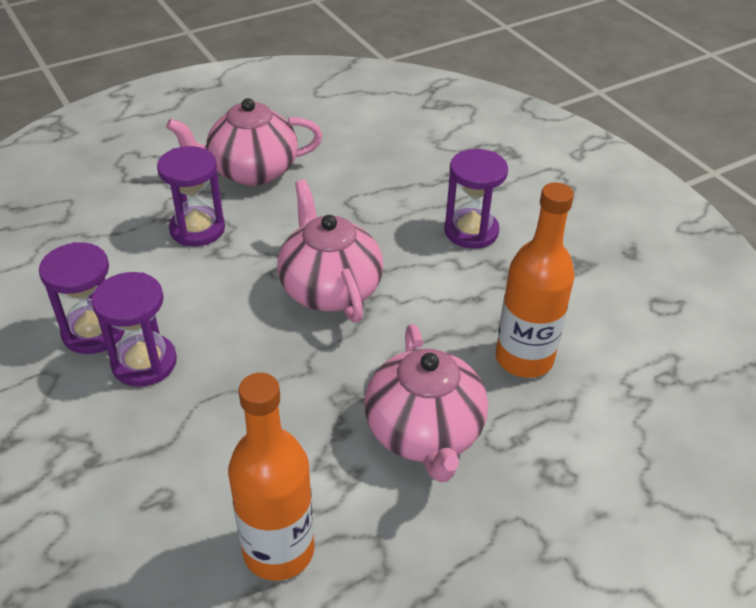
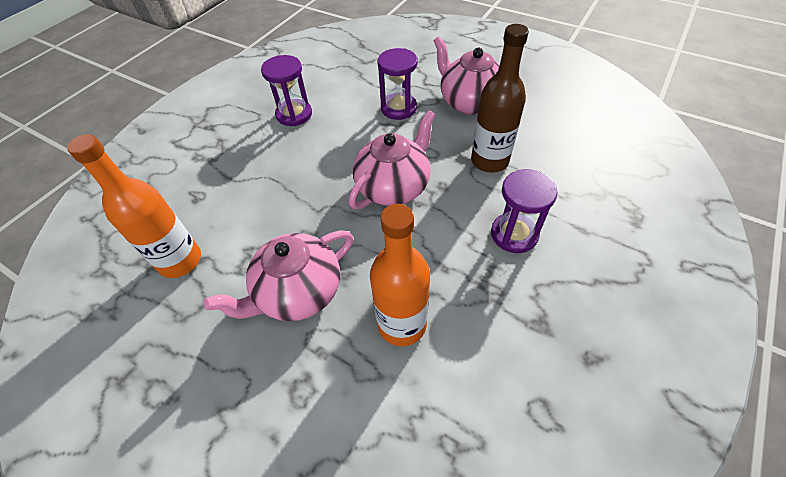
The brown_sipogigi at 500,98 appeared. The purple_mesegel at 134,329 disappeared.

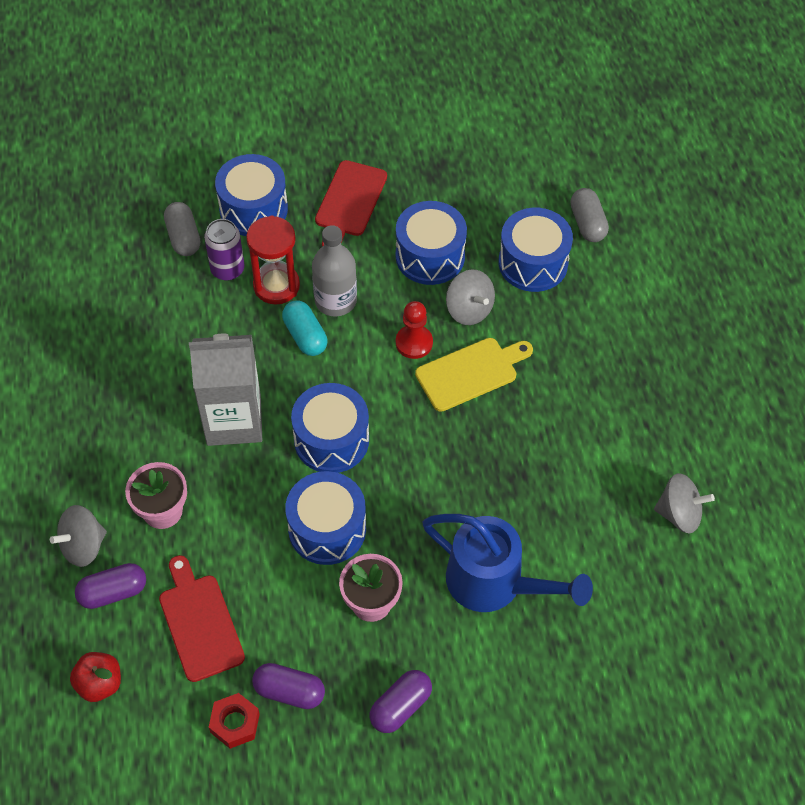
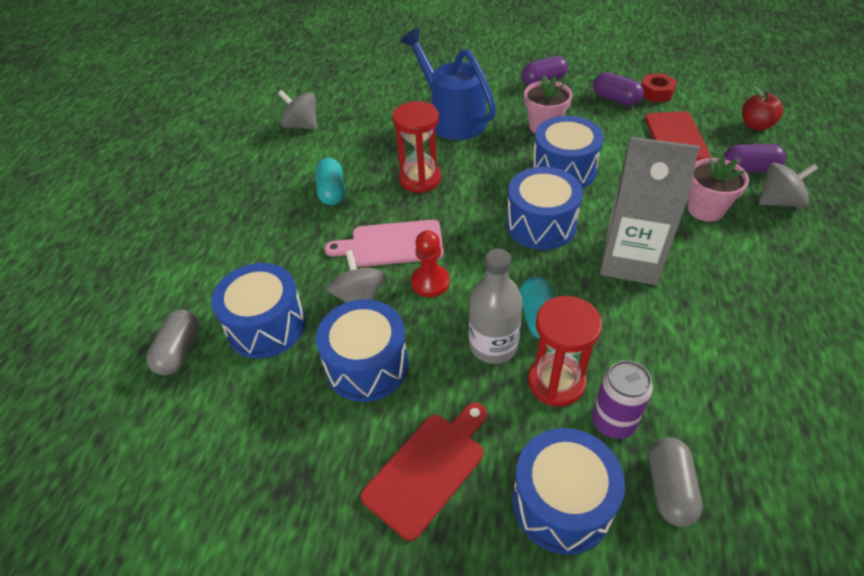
The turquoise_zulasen at 330,181 appeared. The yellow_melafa at 474,375 became the pink_melafa at 384,243. The red_mesegel at 416,147 appeared.

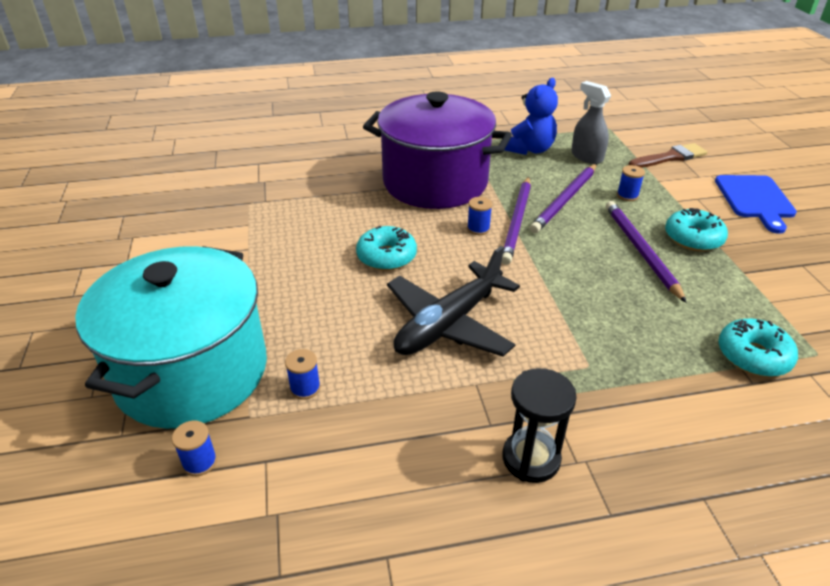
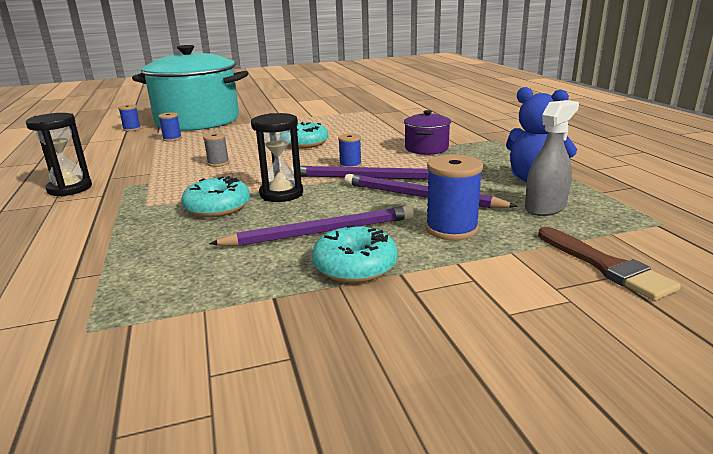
The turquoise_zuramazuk moved from 758,348 to 215,196. The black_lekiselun at 453,301 was replaced by the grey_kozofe at 216,150. The black_mesegel at 277,157 appeared. The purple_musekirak at 437,150 changed to 0.42 times the size. The blue_kozofe at 631,183 changed to 1.73 times the size. The blue_melafa at 756,204 disappeared.

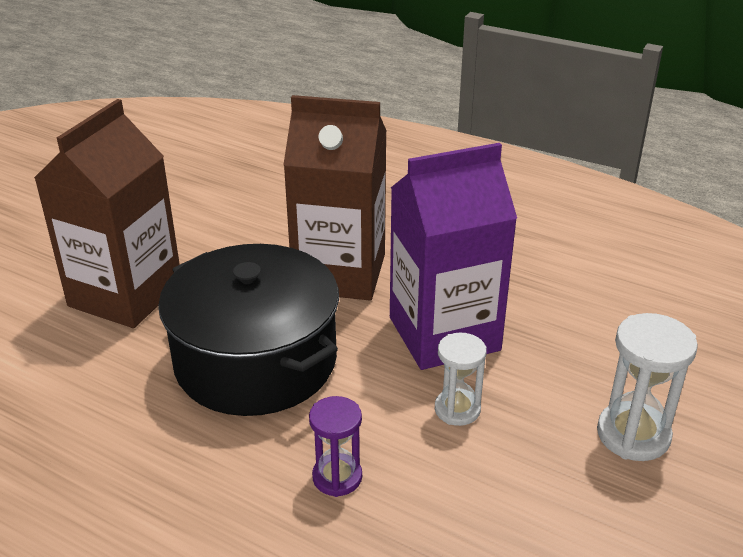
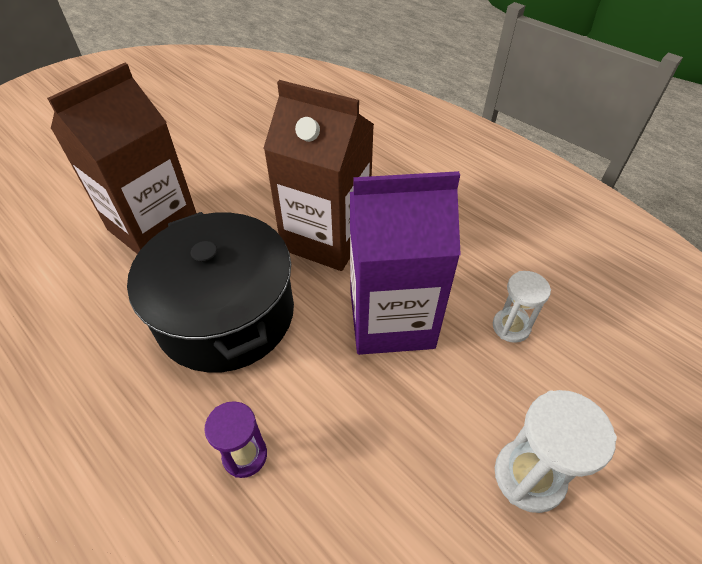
The white_mesegel moved from 461,379 to 522,307.

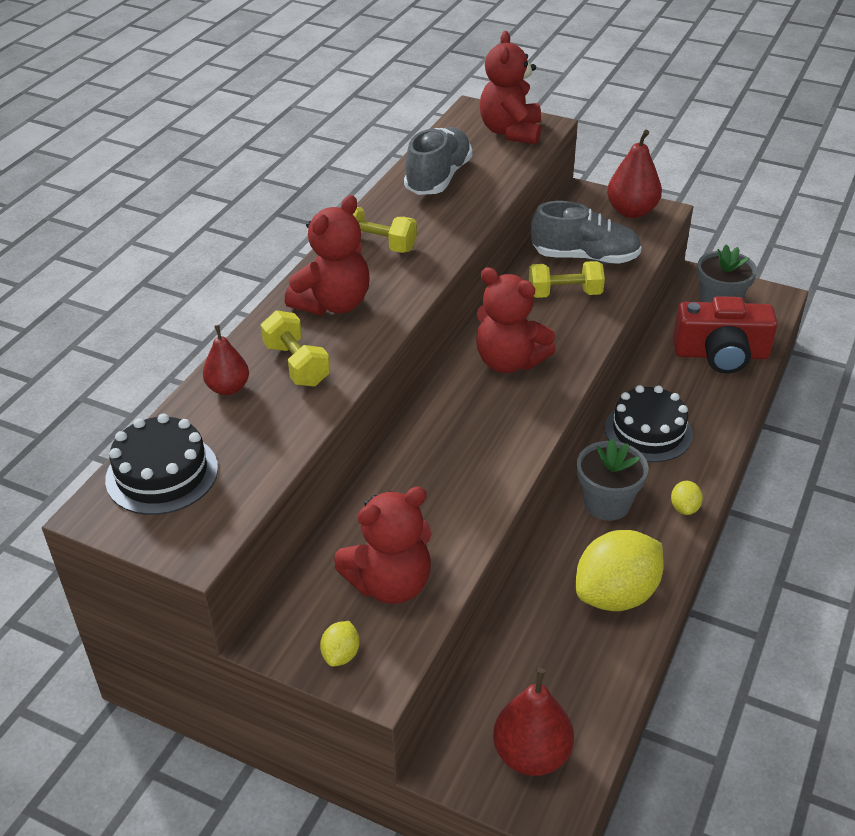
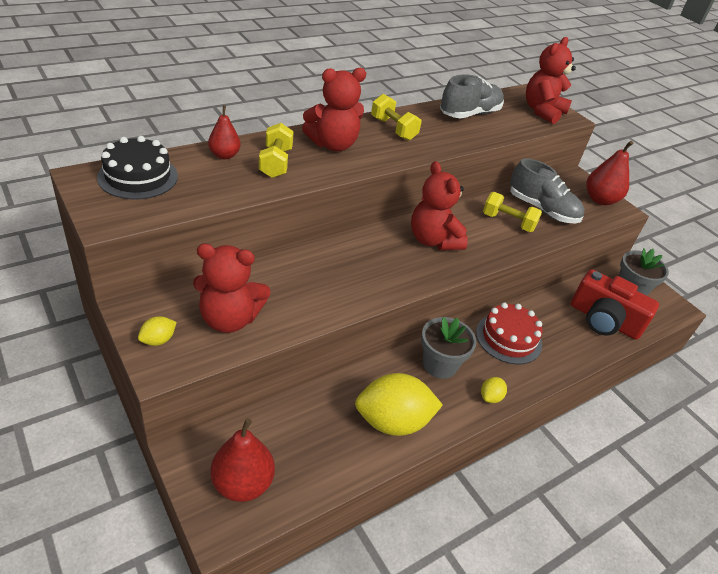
The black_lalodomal at 649,423 became the red_lalodomal at 509,333.

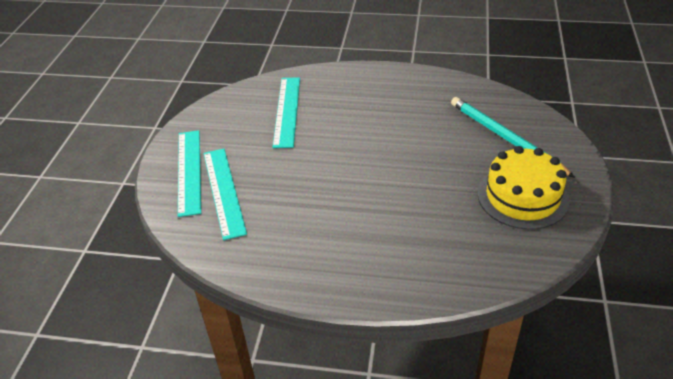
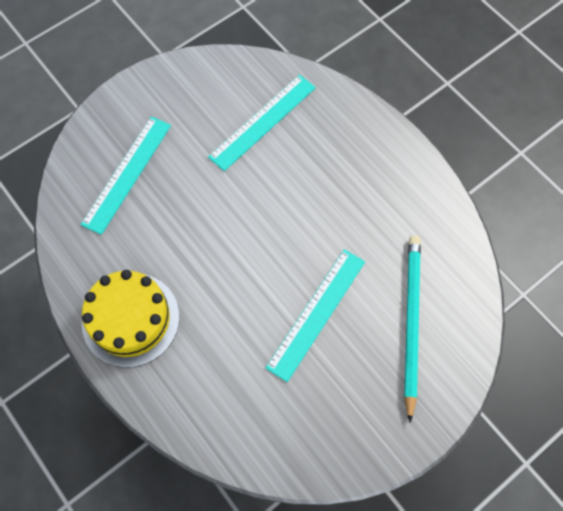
The yellow_lalodomal moved from 523,188 to 131,319. The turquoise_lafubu moved from 189,173 to 315,315.

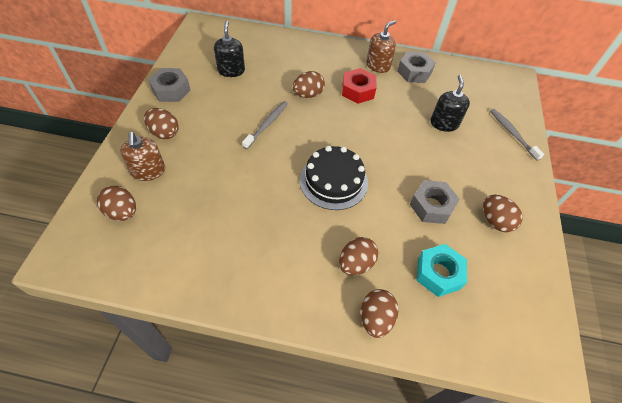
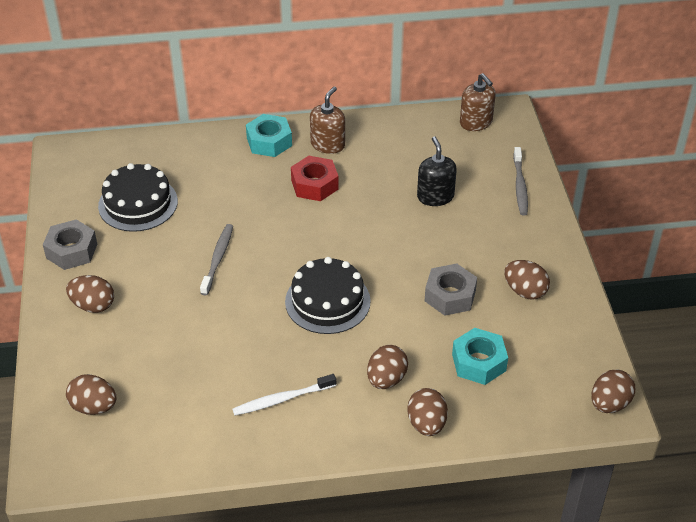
The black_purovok at 229,49 was replaced by the black_lalodomal at 138,197. The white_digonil at 284,395 appeared. The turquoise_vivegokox at 269,135 appeared. The brown_purovok moved from 142,156 to 478,102. The grey_digonil at 517,135 turned 135 degrees counterclockwise. The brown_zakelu moved from 309,84 to 613,391. The grey_vivegokox at 416,67 disappeared.

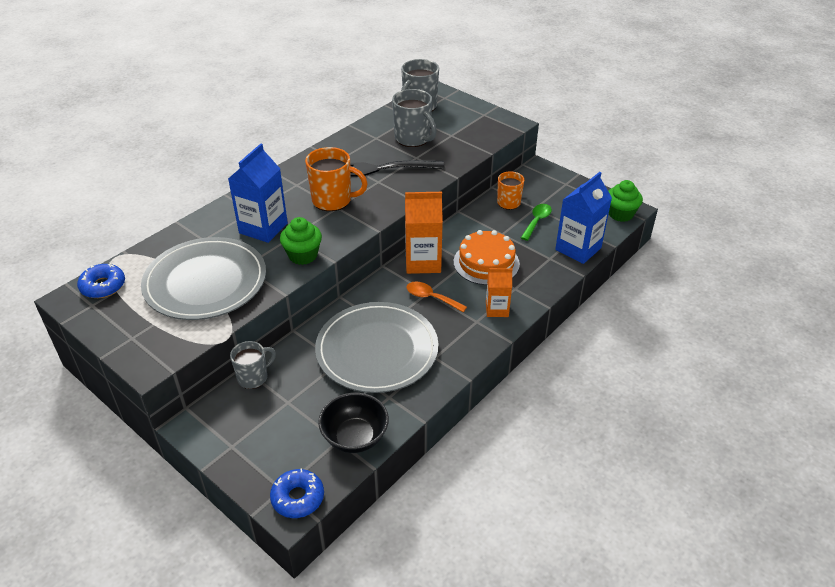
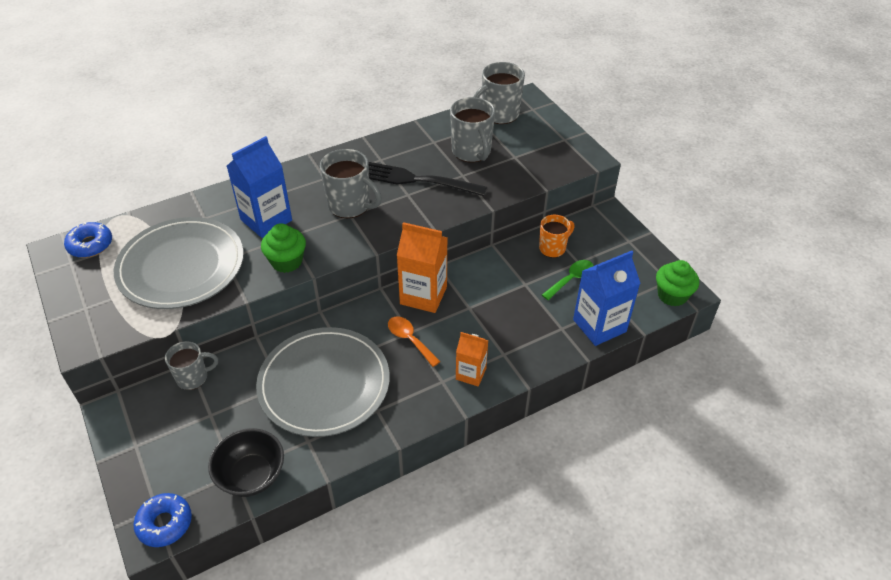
The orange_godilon at 336,179 became the grey_godilon at 351,183. The orange_lalodomal at 487,257 disappeared.

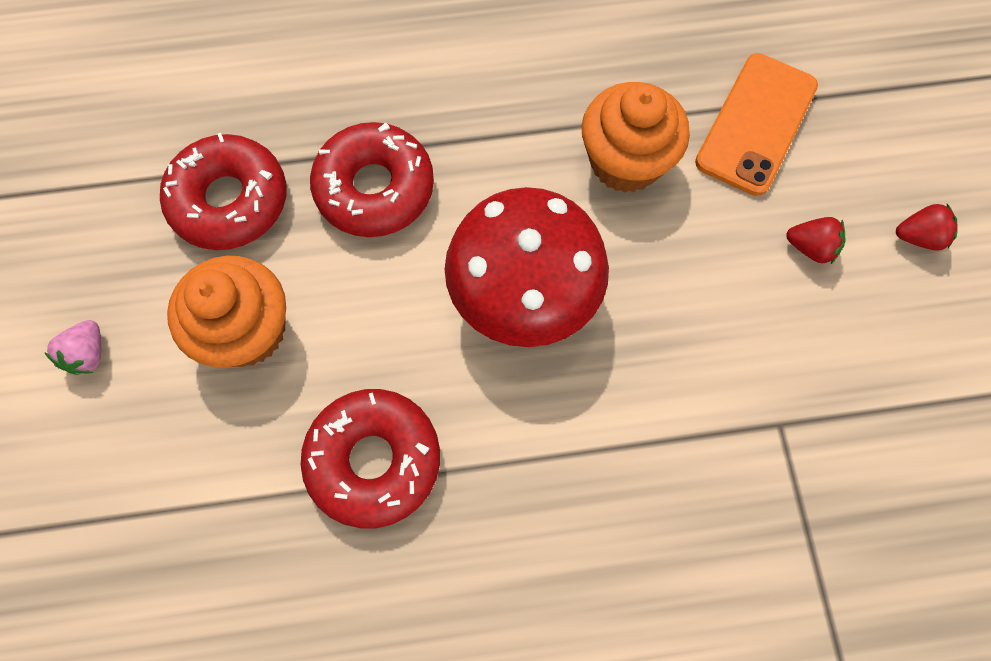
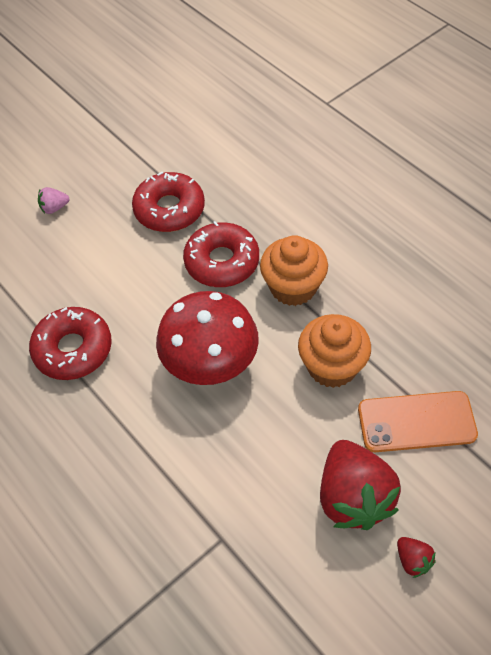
The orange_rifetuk moved from 226,311 to 294,270. The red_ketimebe at 815,240 changed to 2.32 times the size.

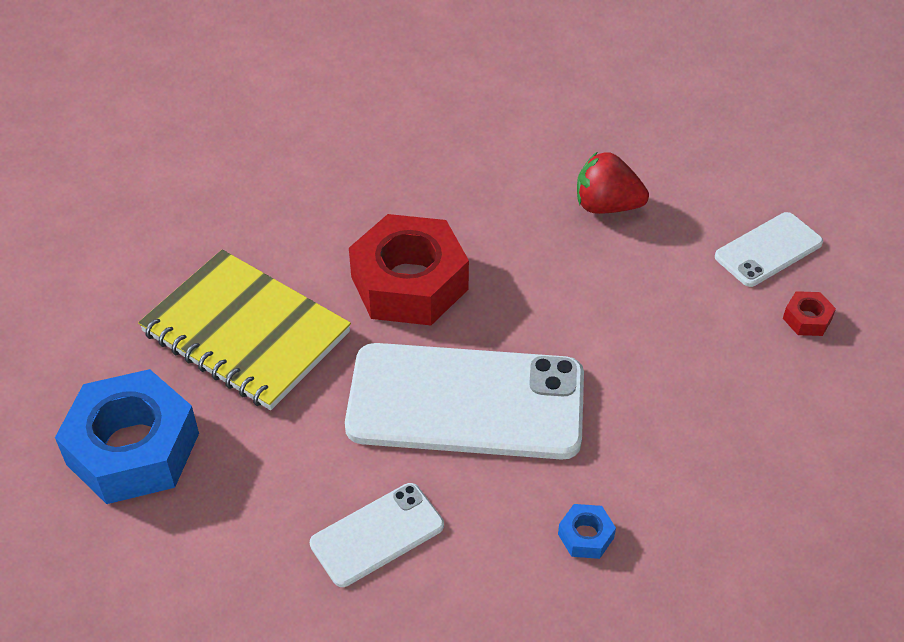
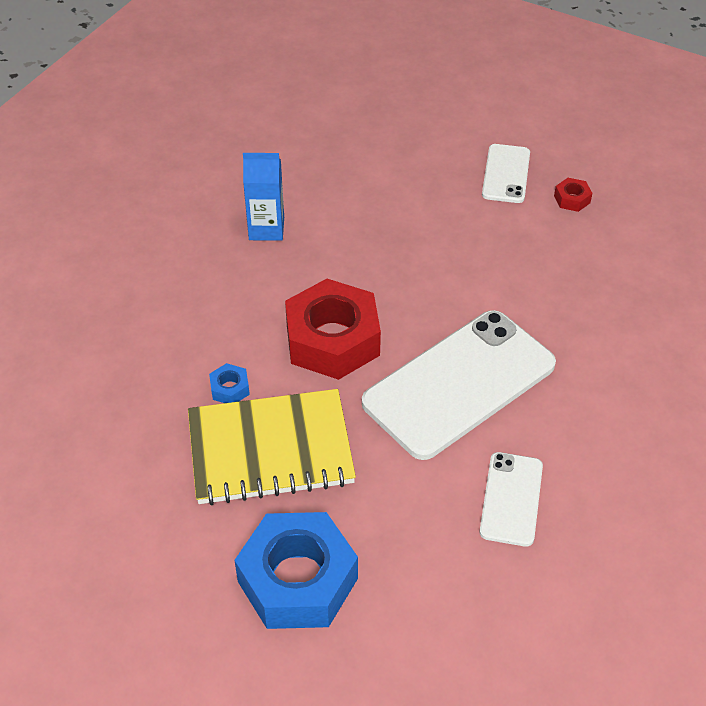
The blue_vivegokox moved from 587,531 to 229,383. The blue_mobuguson at 263,197 appeared. The red_ketimebe at 613,182 disappeared.

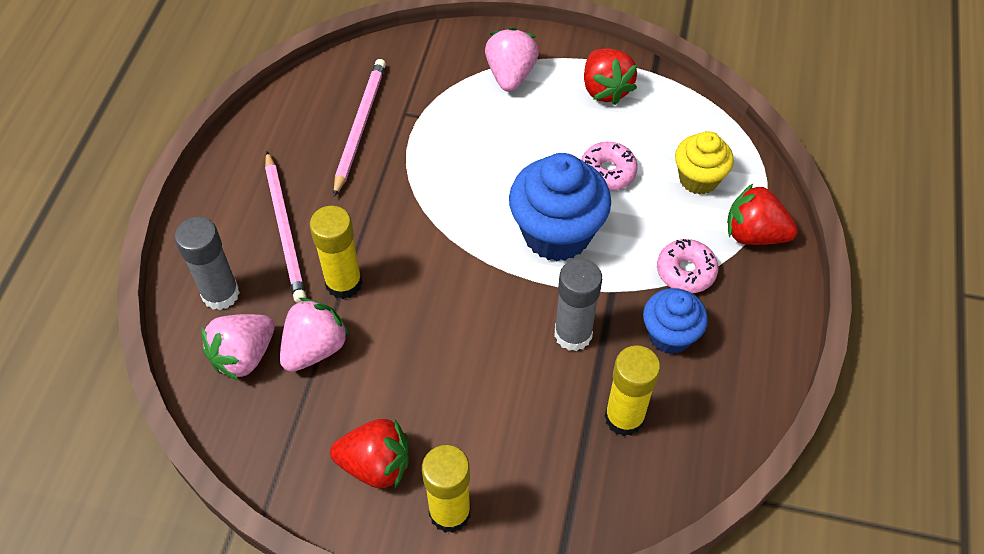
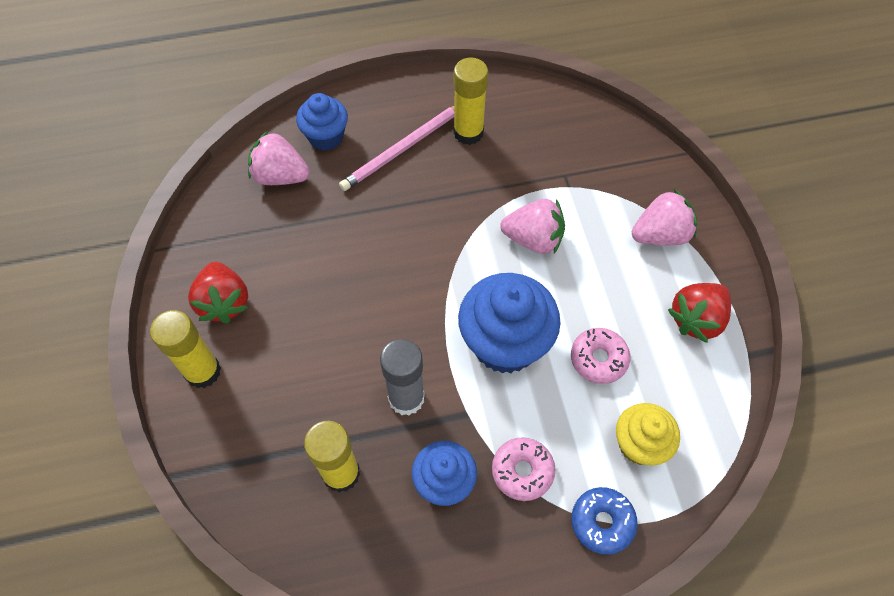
The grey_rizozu at 207,263 was replaced by the blue_rifetuk at 322,122. The yellow_rizozu moved from 336,252 to 470,101. The pink_ketimebe moved from 315,335 to 532,226. The red_ketimebe at 762,214 was replaced by the blue_zuramazuk at 604,521. The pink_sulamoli at 360,128 disappeared.

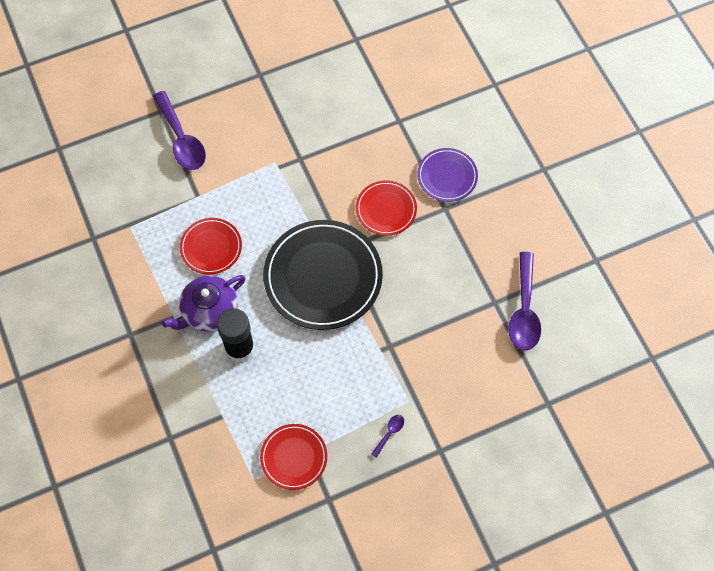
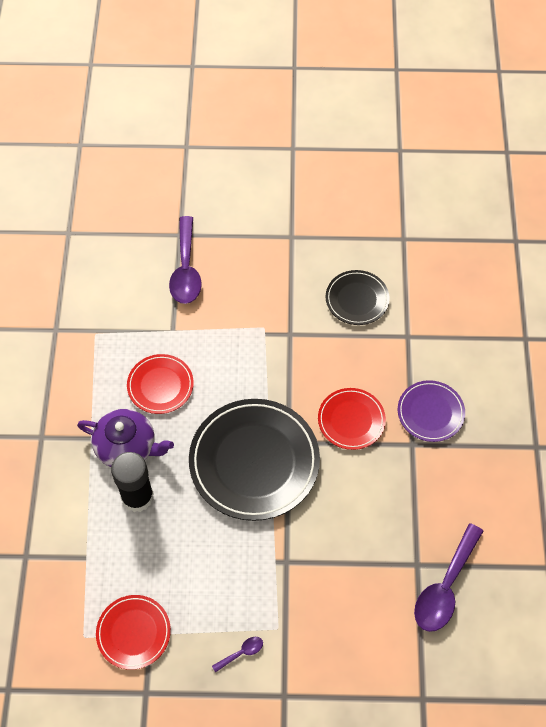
The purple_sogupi at 204,303 turned 150 degrees counterclockwise. The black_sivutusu at 358,297 appeared.

